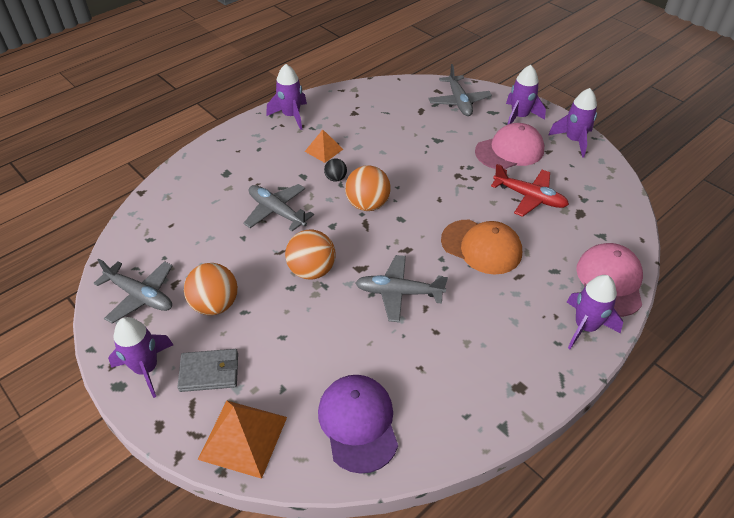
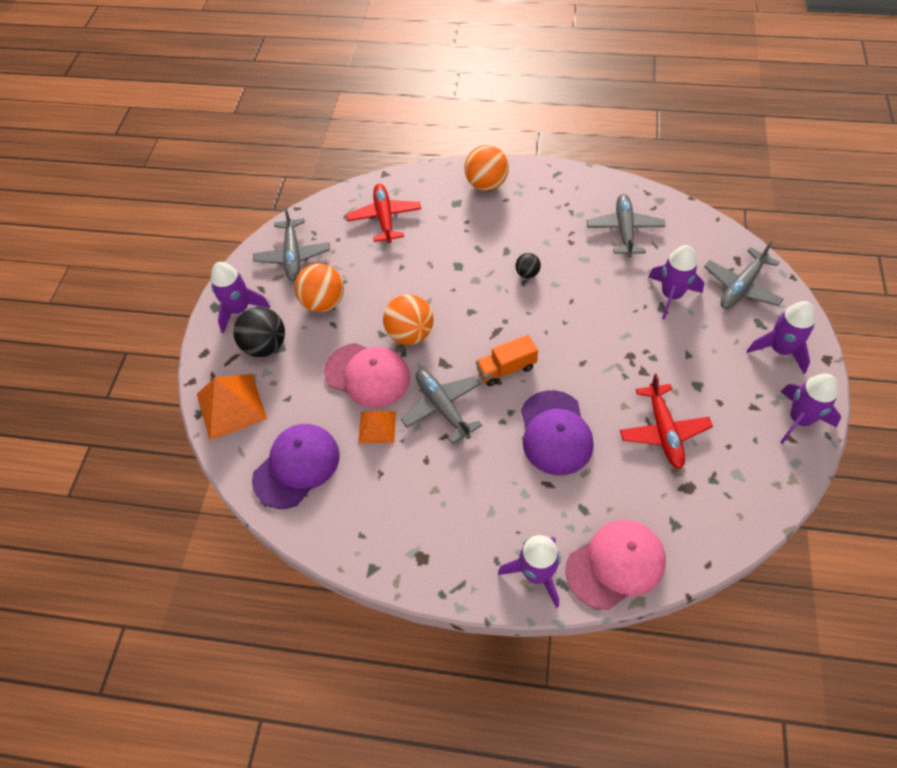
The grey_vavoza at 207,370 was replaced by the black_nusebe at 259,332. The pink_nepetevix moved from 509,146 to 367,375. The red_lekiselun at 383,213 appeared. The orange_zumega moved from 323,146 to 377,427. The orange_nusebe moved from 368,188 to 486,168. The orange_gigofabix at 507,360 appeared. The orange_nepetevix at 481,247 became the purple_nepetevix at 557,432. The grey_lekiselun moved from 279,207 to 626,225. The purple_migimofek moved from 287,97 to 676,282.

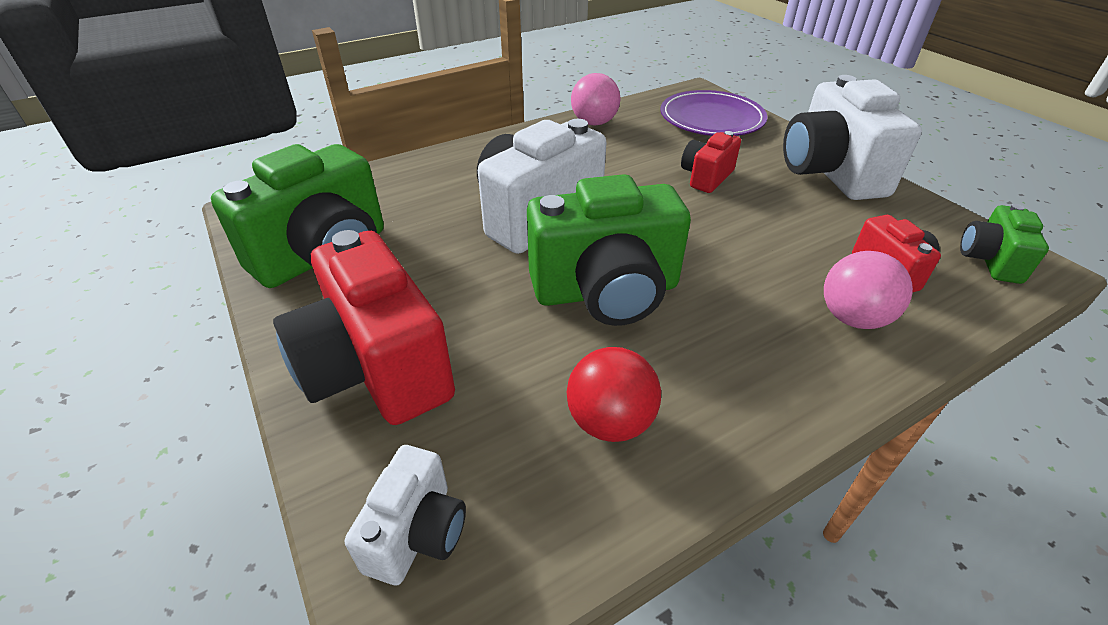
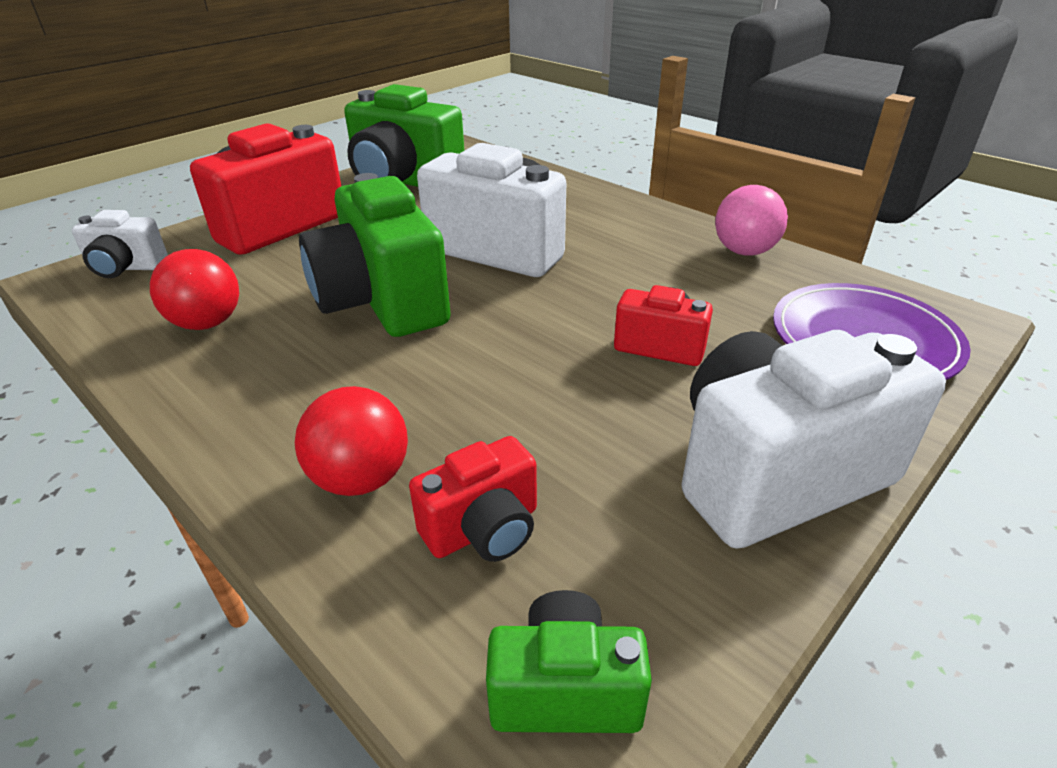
The pink_nusebe at 868,290 became the red_nusebe at 351,441.

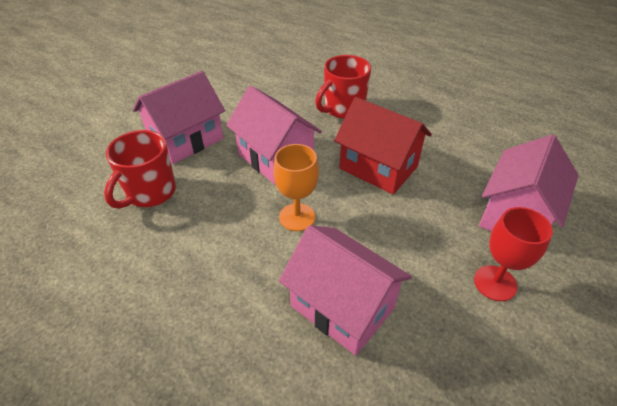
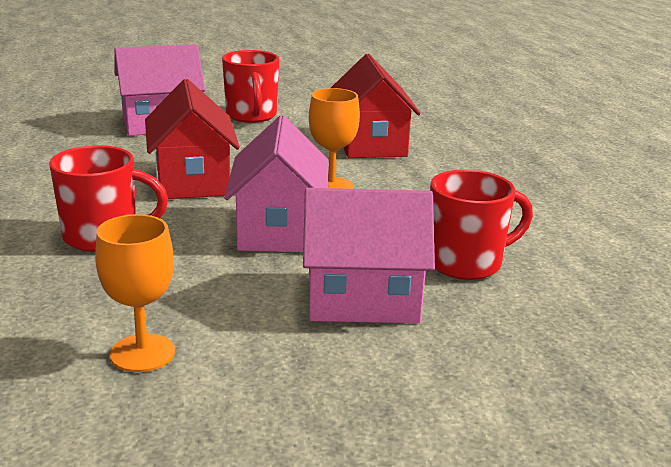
The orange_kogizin at 135,293 appeared. The red_kogizin at 513,254 was replaced by the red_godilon at 251,86. The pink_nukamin at 345,290 became the red_nukamin at 376,106.

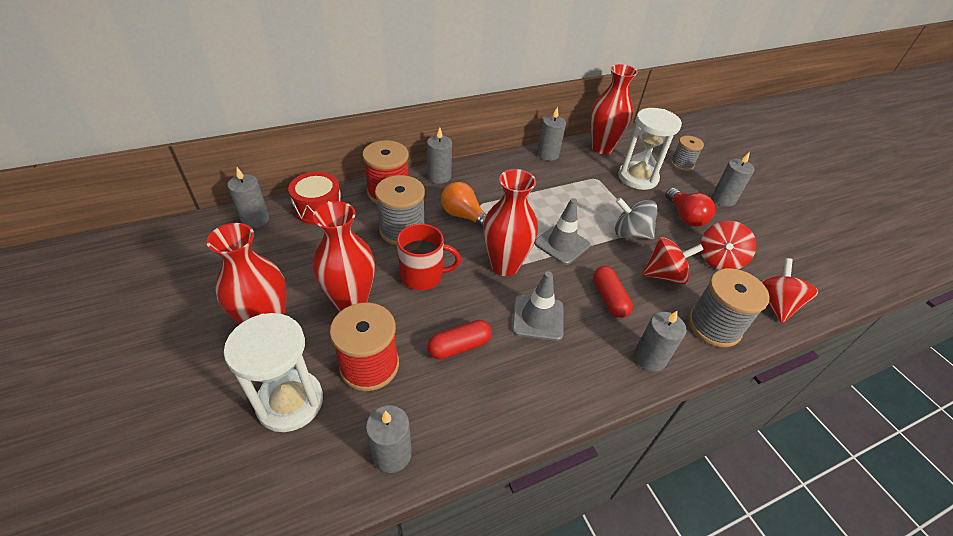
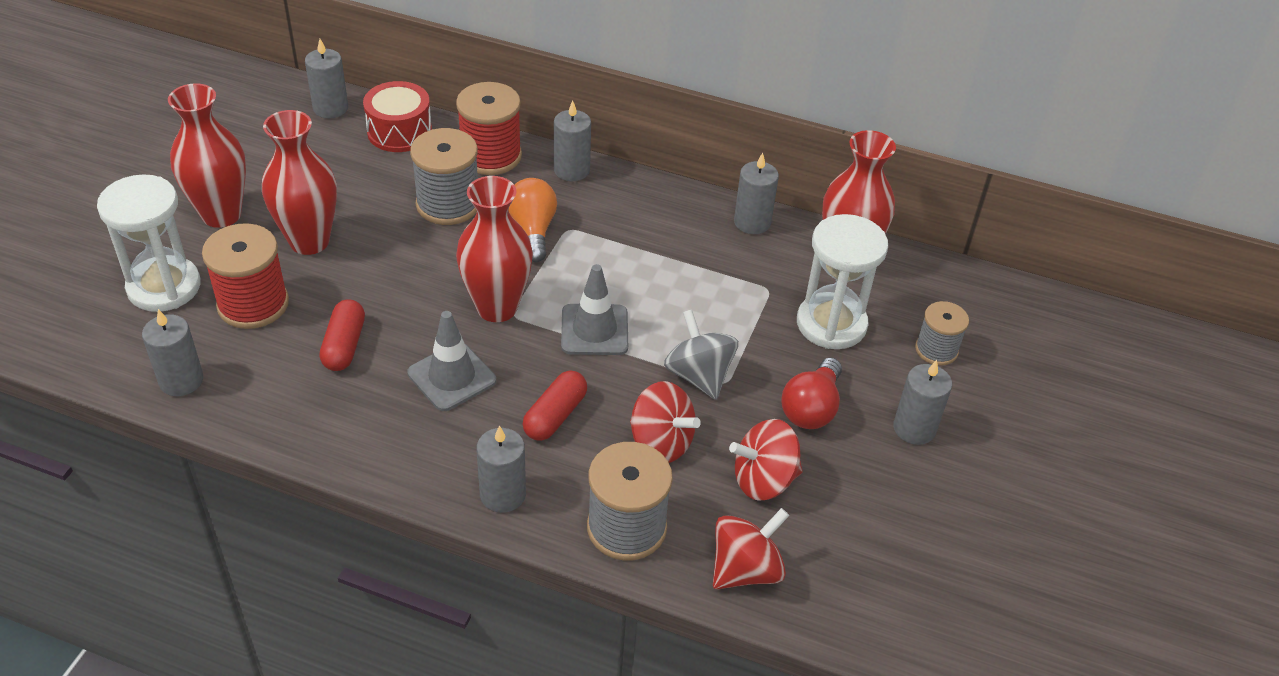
The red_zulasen at 459,340 turned 75 degrees clockwise. The red_godilon at 429,257 disappeared.

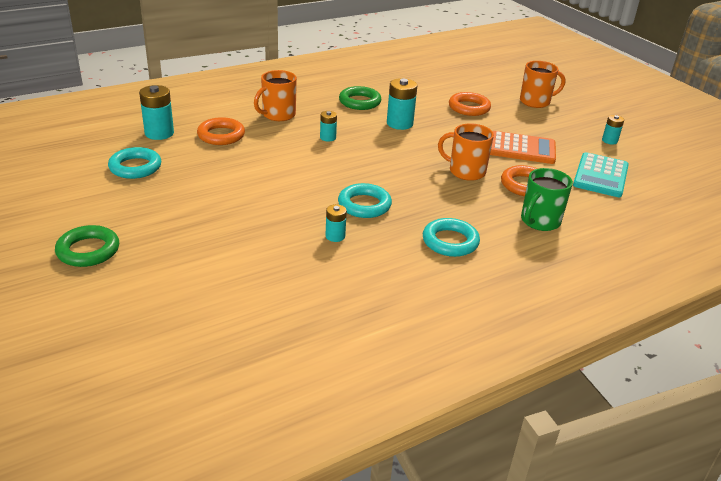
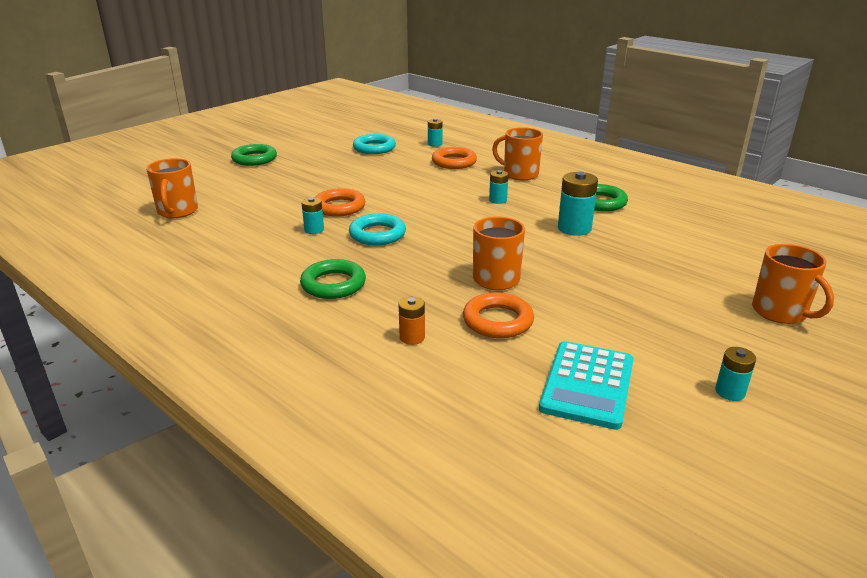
The orange_godilon at 172,188 appeared. The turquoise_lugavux at 451,237 became the green_lugavux at 333,279. The orange_lugavux moved from 470,104 to 340,202. The green_godilon at 547,199 was replaced by the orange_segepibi at 412,320. The turquoise_segepibi at 156,112 changed to 0.58 times the size. The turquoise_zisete at 601,174 turned 75 degrees counterclockwise. The orange_zisete at 523,147 disappeared.

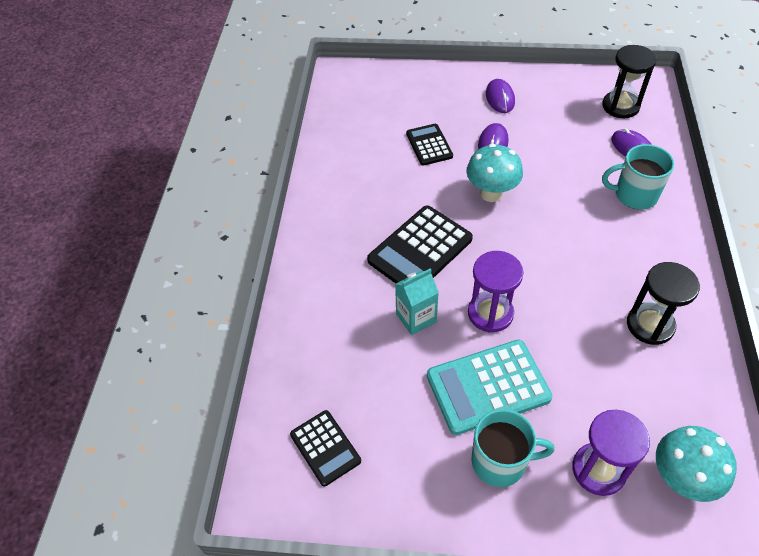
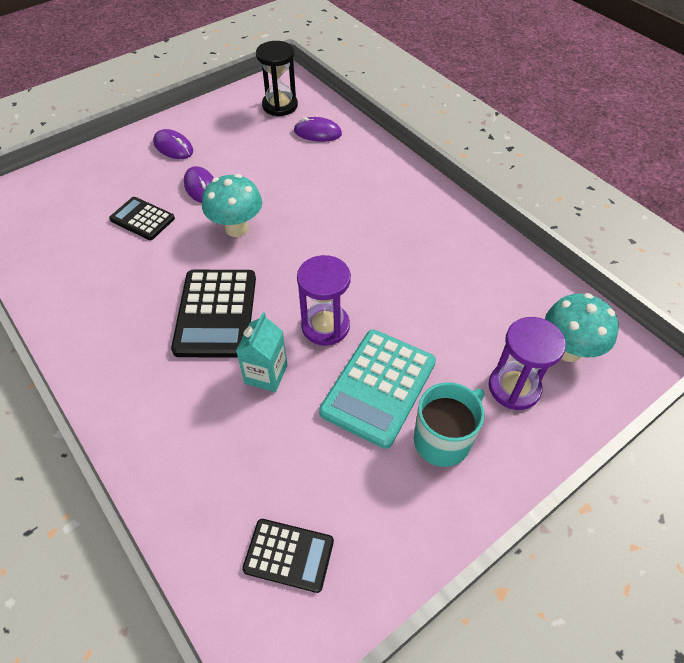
The turquoise_godilon at 638,177 disappeared. The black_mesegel at 663,303 disappeared.

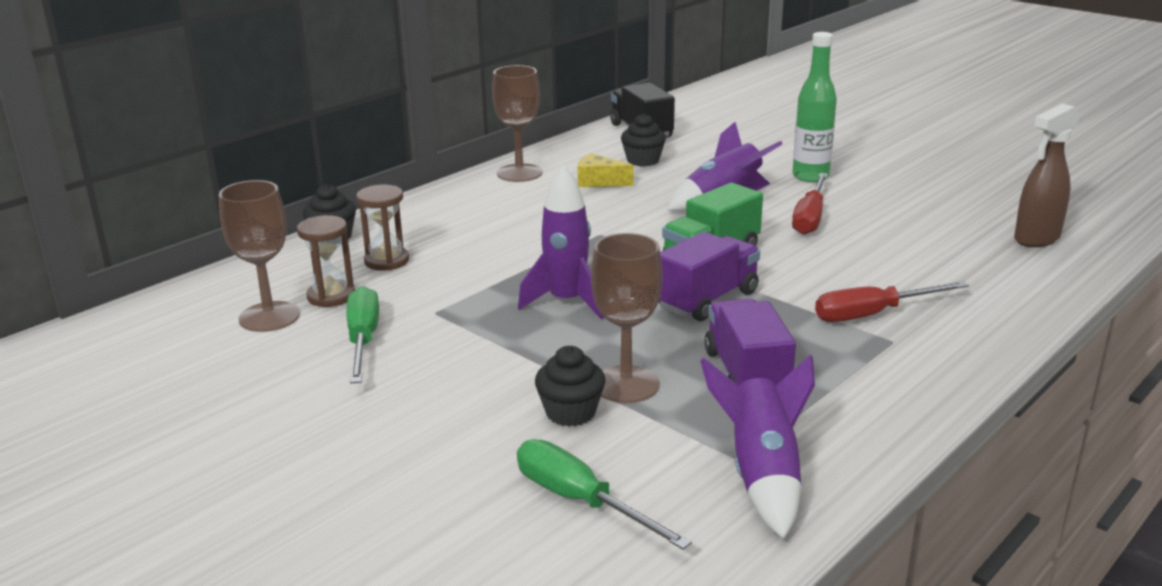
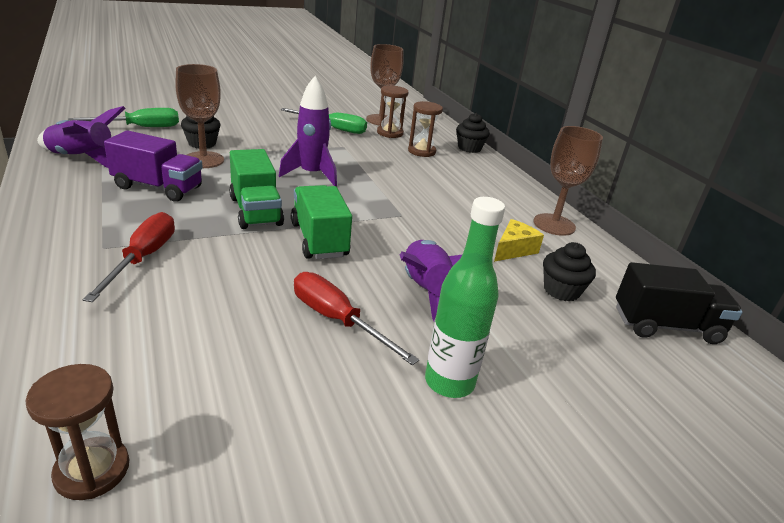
The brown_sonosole at 1047,175 was replaced by the brown_mesegel at 77,432. The purple_gigofabix at 709,276 became the green_gigofabix at 256,189.

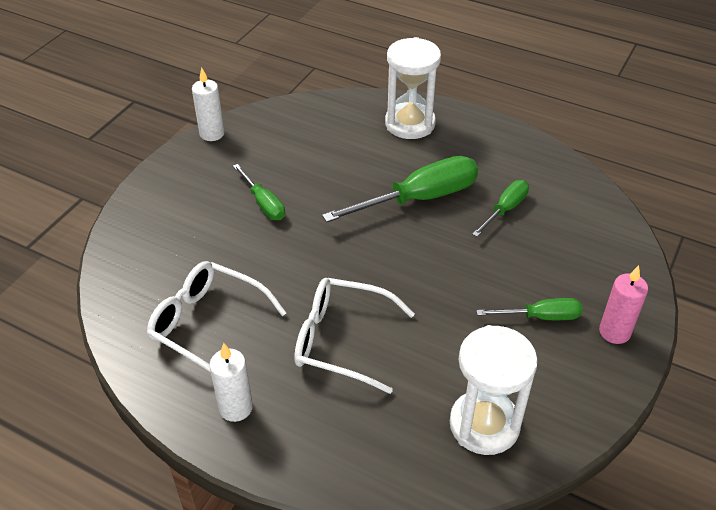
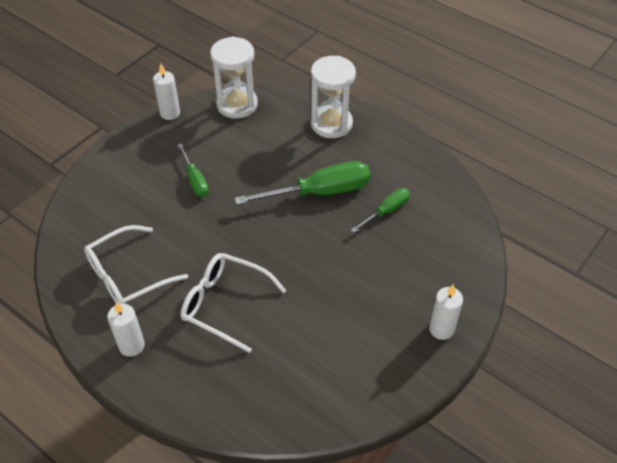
The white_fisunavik at 216,316 turned 75 degrees counterclockwise. The white_mesegel moved from 494,390 to 234,77. The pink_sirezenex at 623,304 became the white_sirezenex at 446,312. The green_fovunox at 529,309 disappeared.

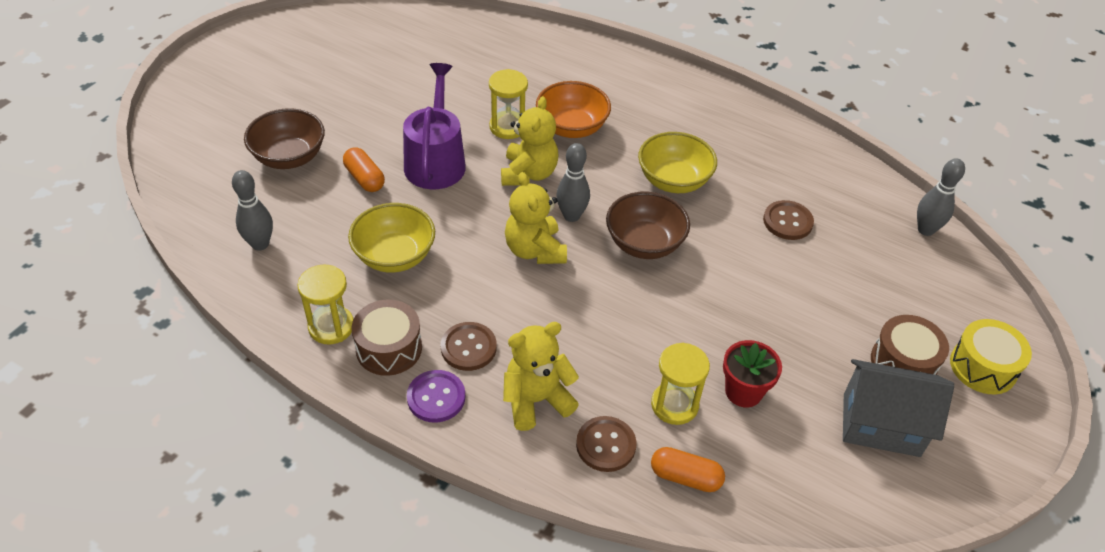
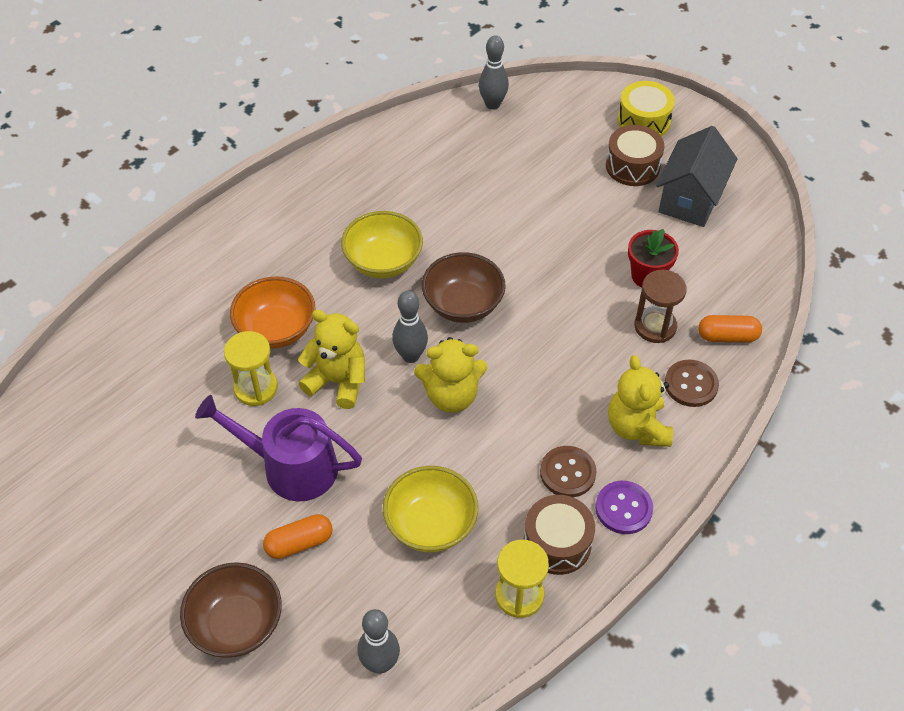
The yellow_mesegel at 680,384 became the brown_mesegel at 660,306. The orange_zulasen at 688,469 turned 60 degrees clockwise. The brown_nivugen at 788,220 disappeared.

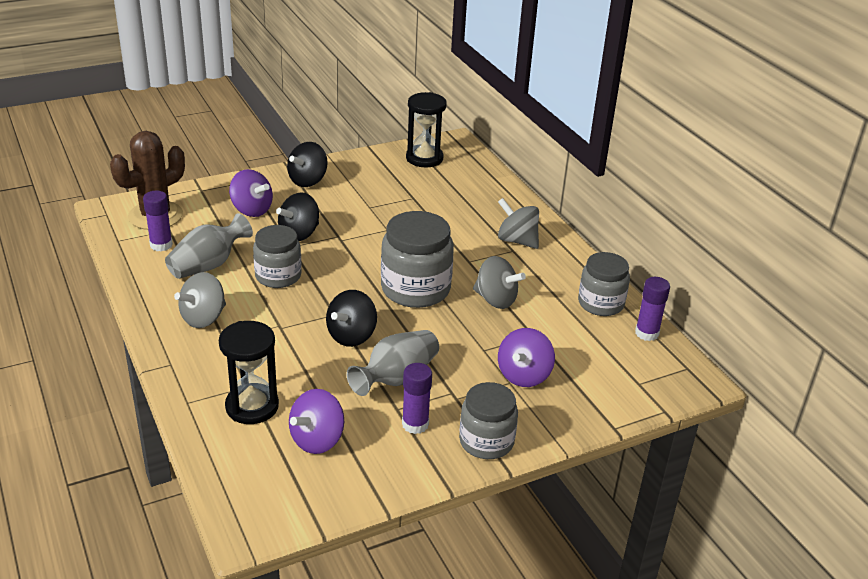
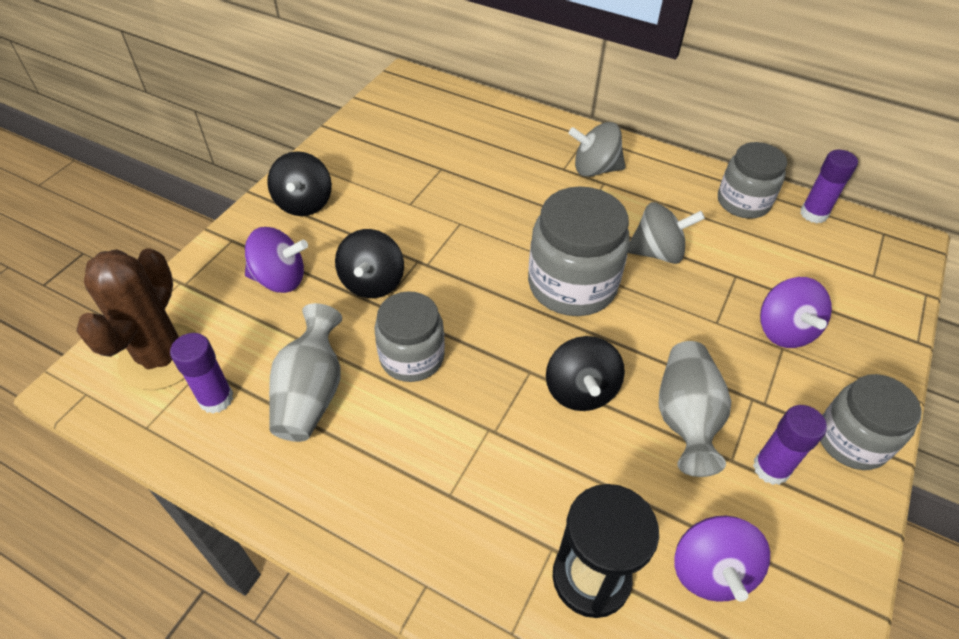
The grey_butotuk at 200,300 disappeared. The black_mesegel at 426,129 disappeared.

